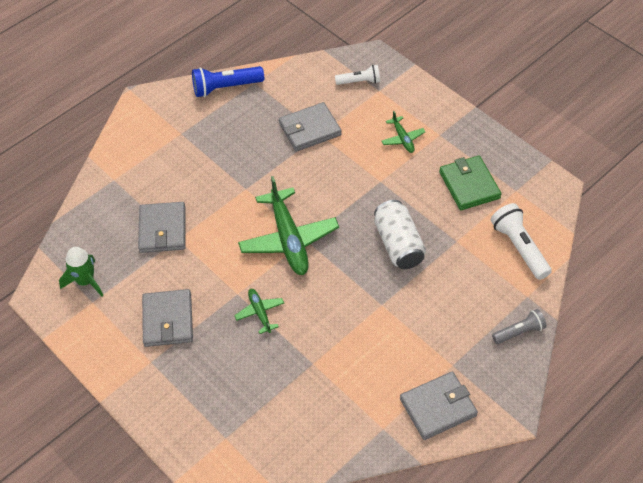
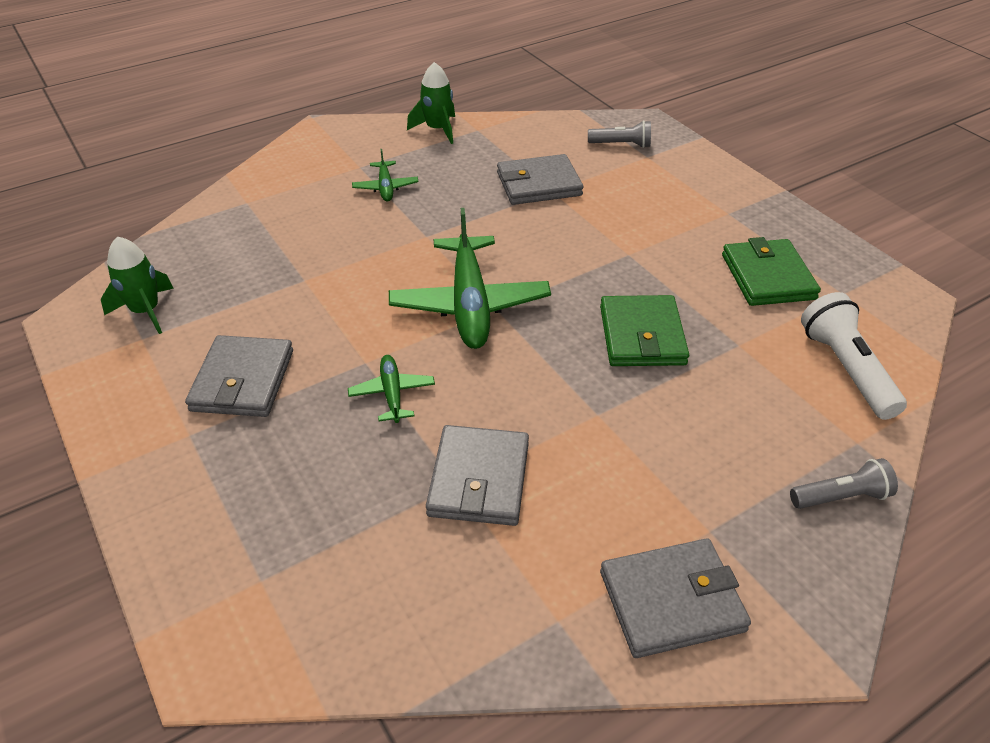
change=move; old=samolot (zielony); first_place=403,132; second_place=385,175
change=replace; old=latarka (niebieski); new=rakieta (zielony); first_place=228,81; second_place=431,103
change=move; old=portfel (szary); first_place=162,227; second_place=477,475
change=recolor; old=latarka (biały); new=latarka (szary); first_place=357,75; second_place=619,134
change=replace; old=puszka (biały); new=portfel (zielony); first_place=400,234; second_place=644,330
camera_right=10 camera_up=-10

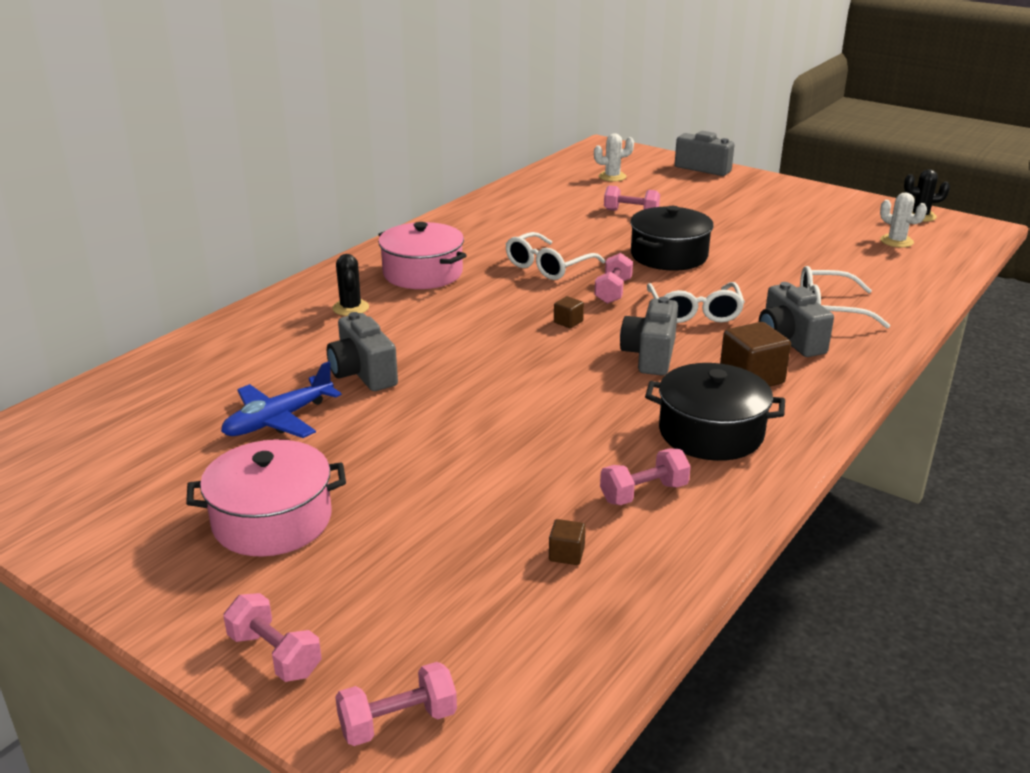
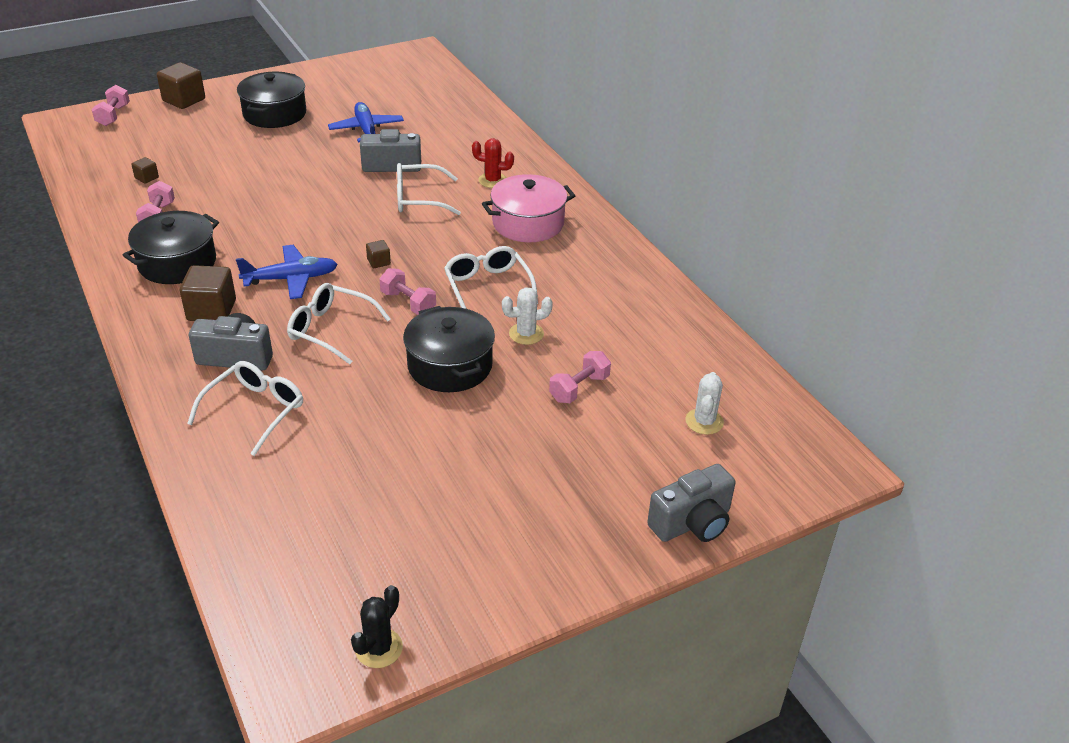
change=replace; old=hantel (różowy); new=sześcian (brązowy); first_place=272,637; second_place=181,85
change=replace; old=aparat fotograficzny (szary); new=samolot (niebieski); first_place=649,336; second_place=287,272
change=recolor; old=garnek (różowy); new=garnek (czarny); first_place=266,498; second_place=271,100
change=insert; new=okulary (biały); second_place=429,189
change=recolor; old=kaktus (czarny); new=kaktus (czerwony); first_place=350,285; second_place=493,163
change=move; old=kaktus (biały); first_place=903,220; second_place=527,316
camera_right=115 camera_up=10

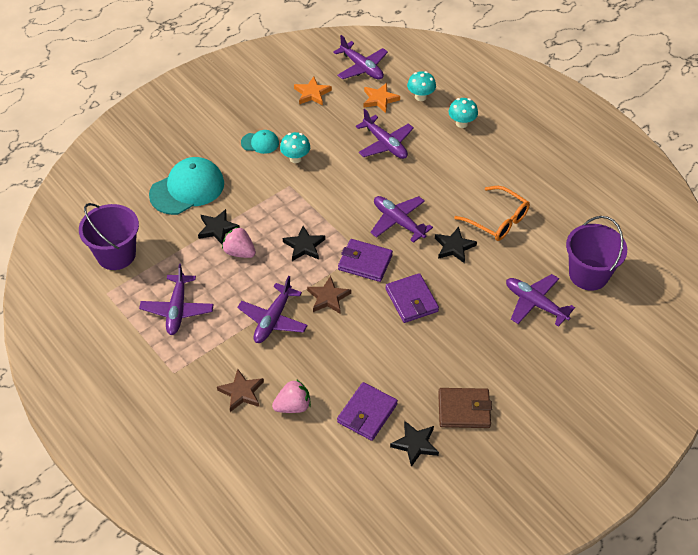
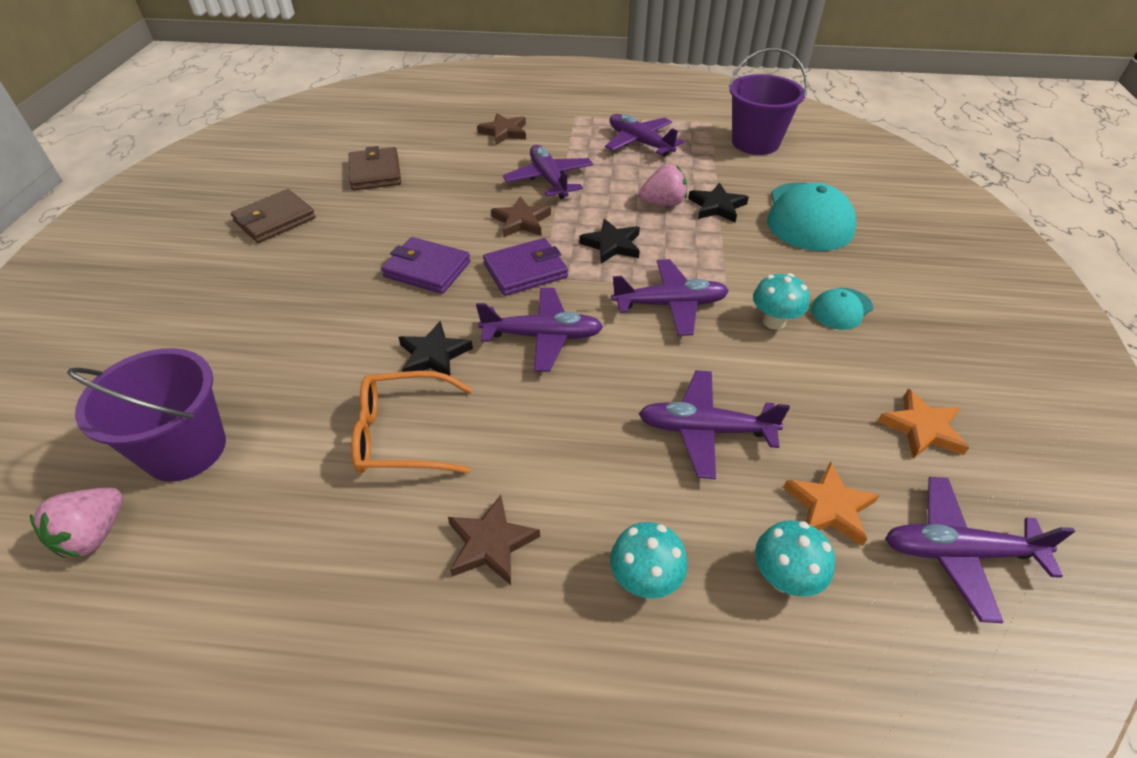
change=move; old=truskawka (różowy); first_place=291,396; second_place=76,523
change=recolor; old=portfel (fioletowy); new=portfel (brązowy); first_place=367,411; second_place=375,168
change=insert; new=gwiazda (brązowy); second_place=494,540
change=move; old=samolot (fioletowy); first_place=540,300; second_place=670,297
change=delete; old=gwiazda (czarny); first_place=414,444
camera_right=135 camera_up=-5

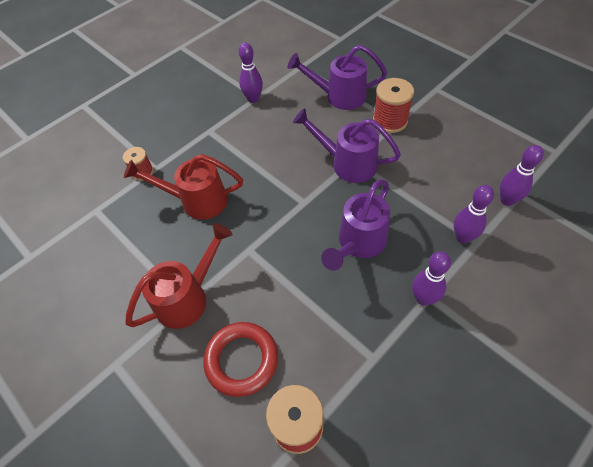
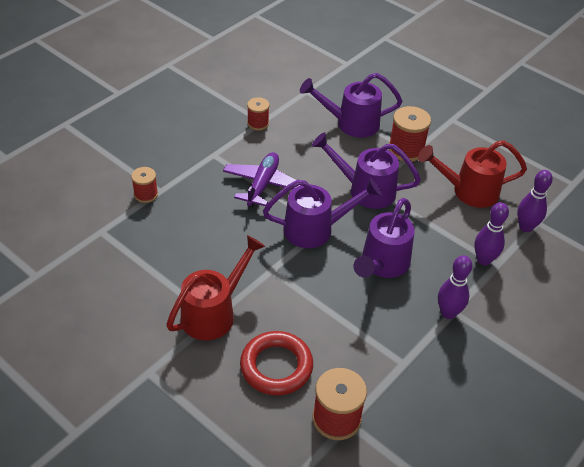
change=insert; new=samolot (fioletowy); second_place=262,180
change=replace; old=kręgiel (fioletowy); new=szpulka (czerwony); first_place=251,72; second_place=258,113
change=insert; new=konewka (fioletowy); second_place=322,213
change=move; old=konewka (czerwony); first_place=183,187; second_place=472,174
camera_right=-10 camera_up=-10

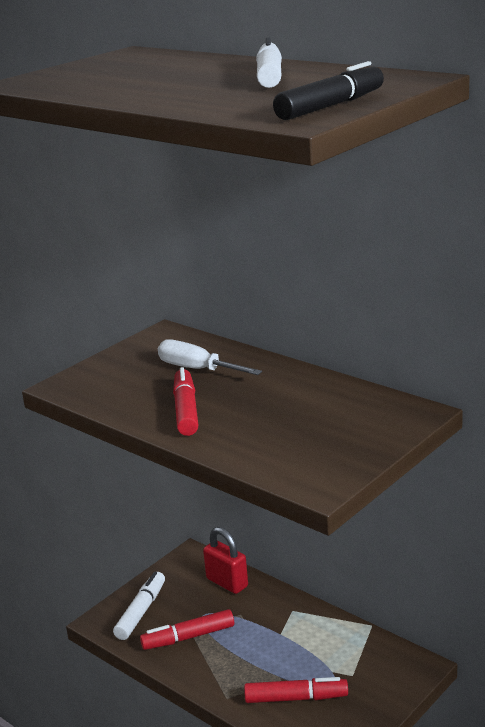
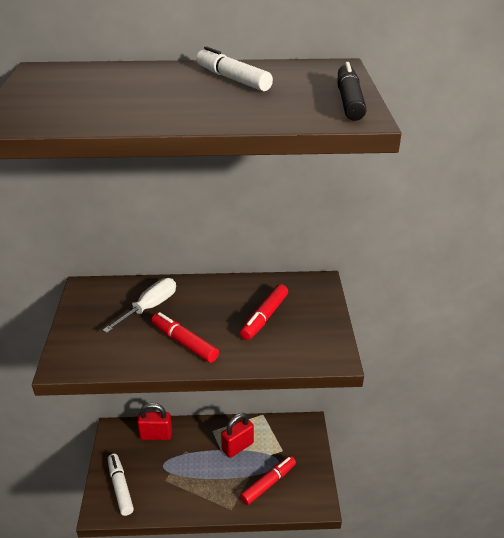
change=rotate; old=śrubokręt (biały); first_place=210,357; second_place=139,305; degrees=135
change=insert; new=kłódka (czerwony); second_place=237,435
change=move; old=flamaster (czerwony); first_place=187,629; second_place=264,312
camera_right=-45 camera_up=10

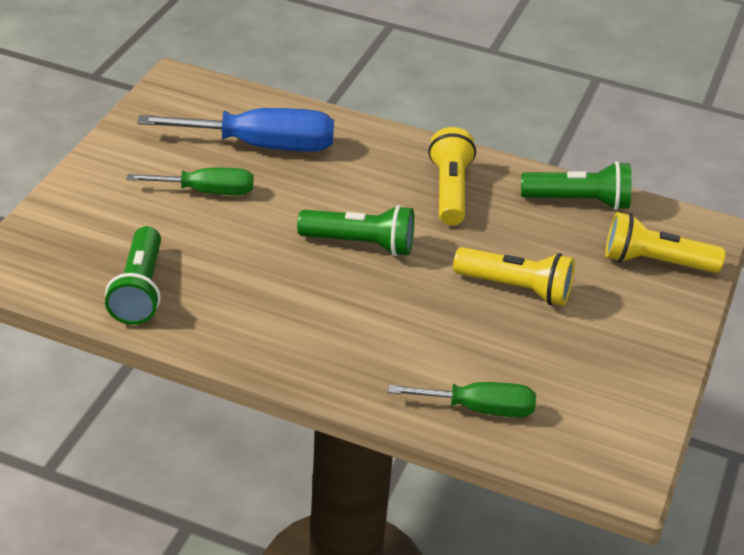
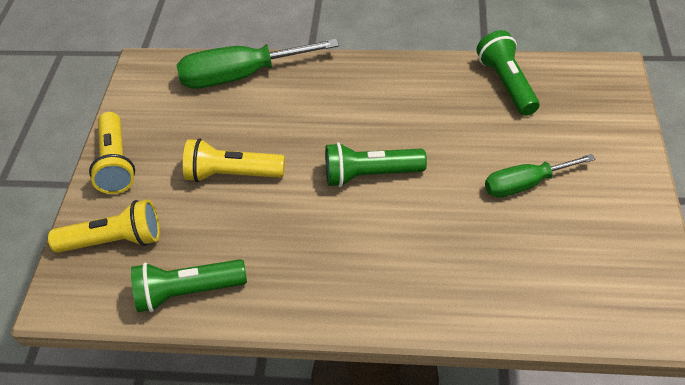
change=move; old=latarka (żółty); first_place=452,176; second_place=112,153
change=resize; old=śrubokręt (zielony); first_place=462,399; second_place=258,63; factor=1.62
change=delete; old=śrubokręt (niebieski); first_place=235,130
camera_right=170 camera_up=10

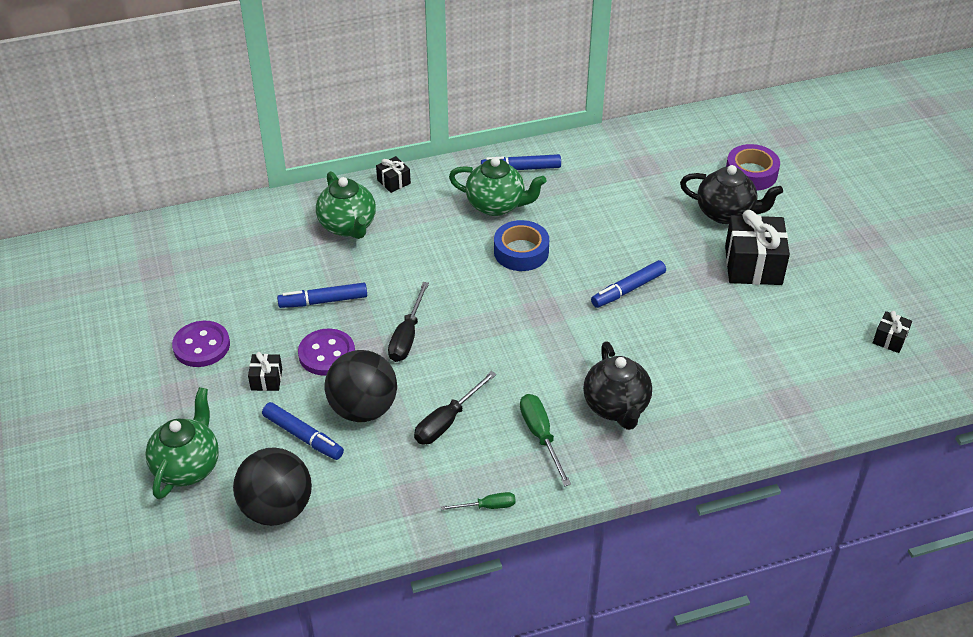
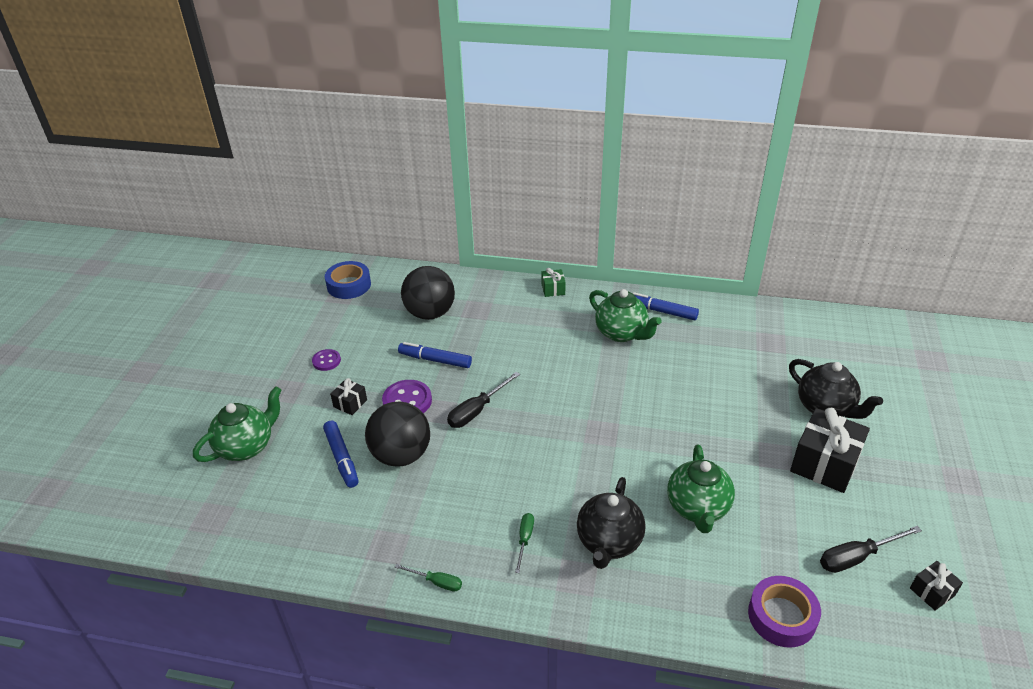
change=resize; old=guzik (fioletowy); first_place=201,344; second_place=326,360; factor=0.61
change=move; old=taśma klejąca (niebieski); first_place=521,245; second_place=348,280
change=move; old=piłka (czarny); first_place=272,486; second_place=428,293
change=resize; old=śrubokręt (zielony); first_place=545,440; second_place=524,543; factor=0.62
change=recolor; old=prezent (czarny); new=prezent (zielony); first_place=393,174; second_place=554,282
change=move; old=imbryk (zielony); first_place=346,205; second_place=701,489
change=move; old=taśma klejąca (fioletowy); first_place=753,167; second_place=784,612
change=move; old=śrubokręt (czarny); first_place=455,408; second_place=871,549
change=delete; old=flamaster (niebieski); first_place=628,284
camera_right=30 camera_up=-5

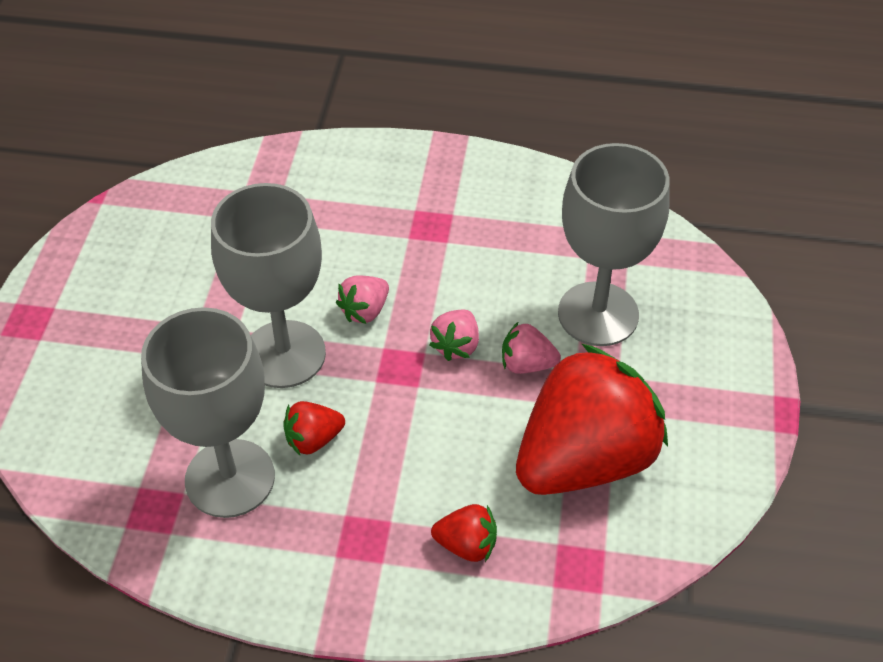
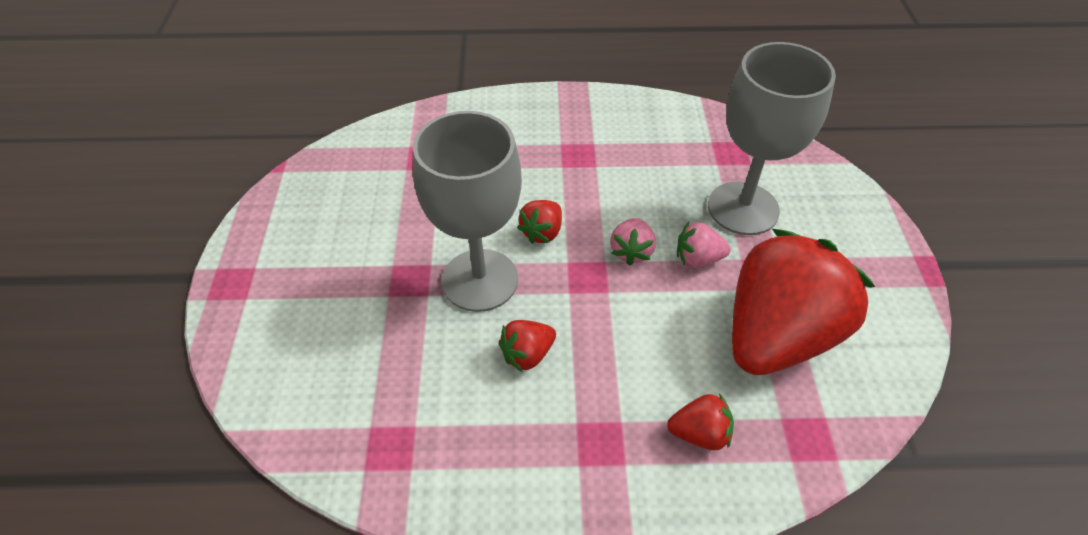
change=recolor; old=truskawka (różowy); new=truskawka (czerwony); first_place=362,299; second_place=539,222
change=delete; old=kielich (szary); first_place=208,412
camera_right=-10 camera_up=0

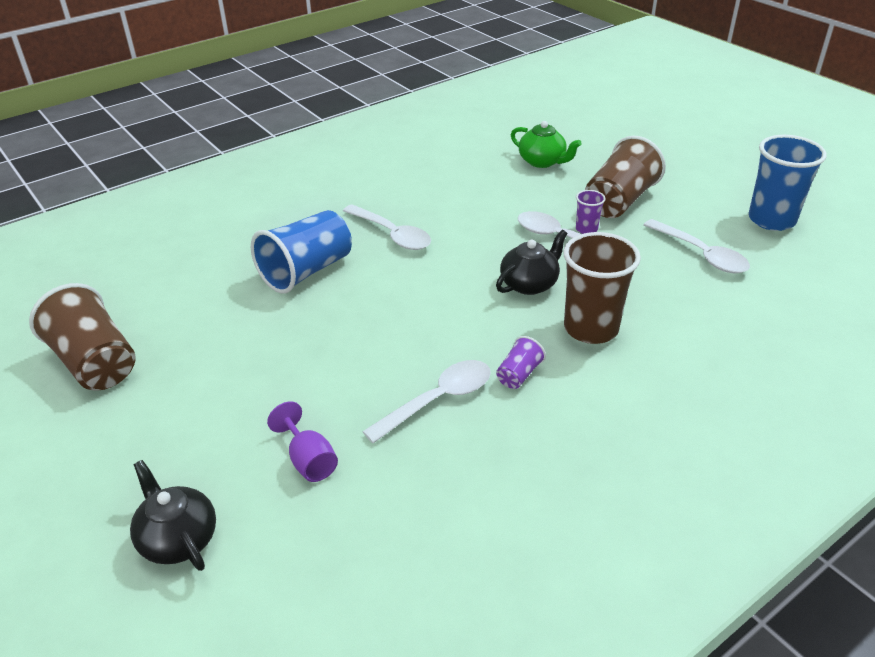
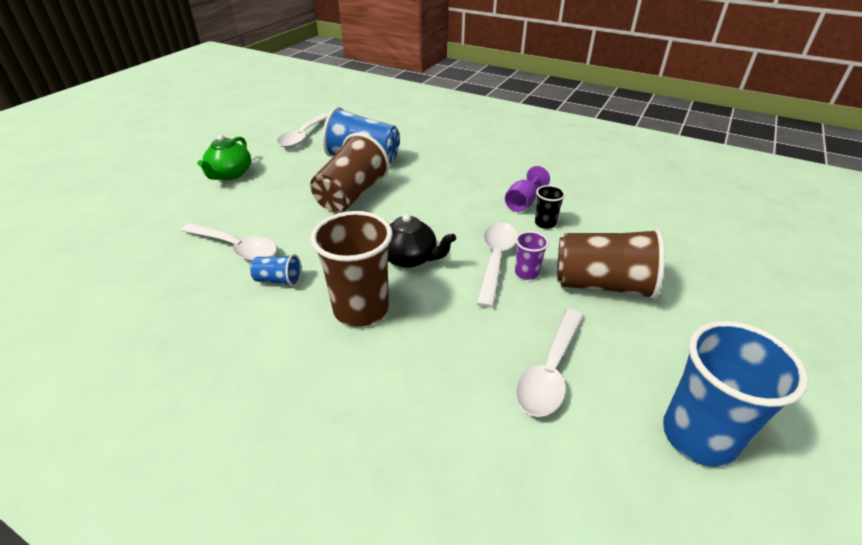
change=move; old=imbryk (zielony); first_place=546,144; second_place=224,157
change=recolor; old=szklanka (fioletowy); new=szklanka (niebieski); first_place=521,362; second_place=275,270
change=move; old=łyżka (biały); first_place=387,227; second_place=302,130
change=move; old=szklanka (brązowy); first_place=82,337; second_place=350,173
change=move; old=kielich (fioletowy); first_place=302,441; second_place=527,189
change=insert; new=szklanka (czarny); second_place=550,207
change=delete; old=imbryk (czarny); first_place=173,515
camera_right=65 camera_up=0

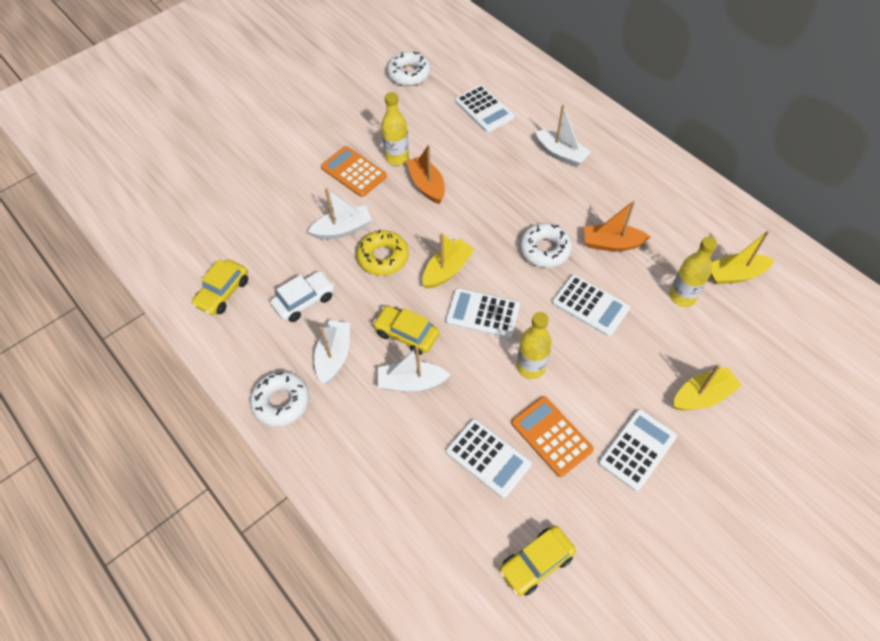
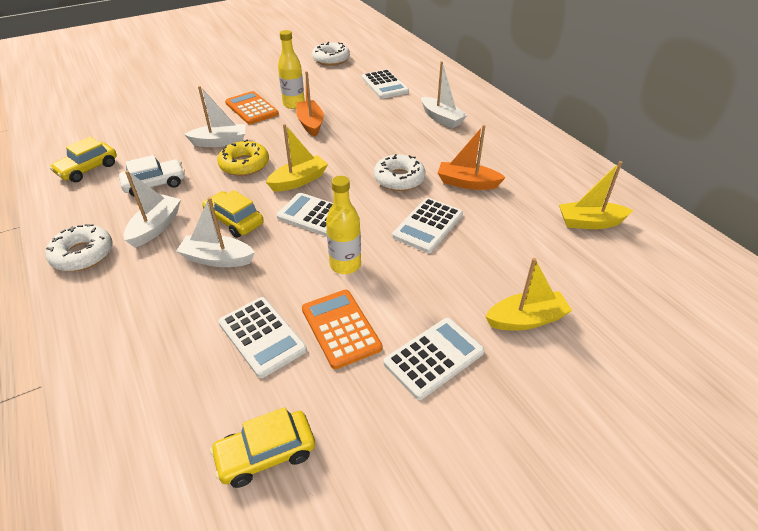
change=rotate; old=kalkulator (biały); first_place=591,305; second_place=427,225; degrees=75
change=delete; old=butelka (żółty); first_place=693,272
camera_right=10 camera_up=-15

